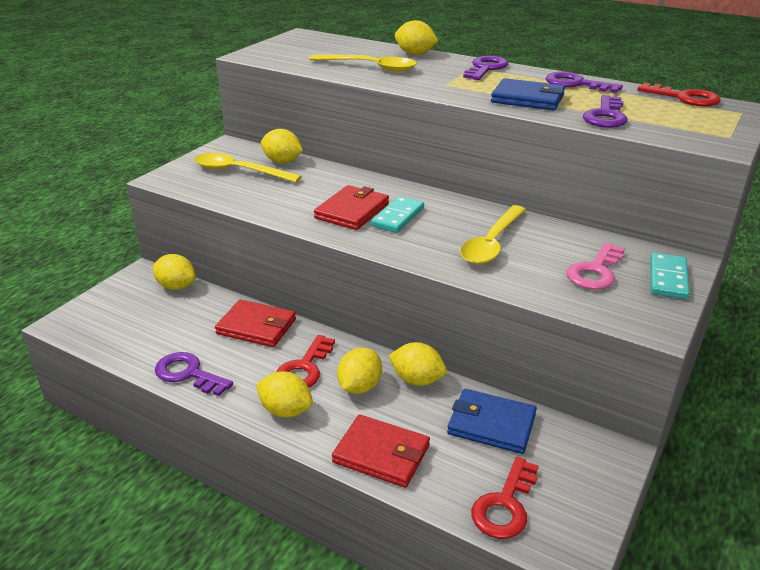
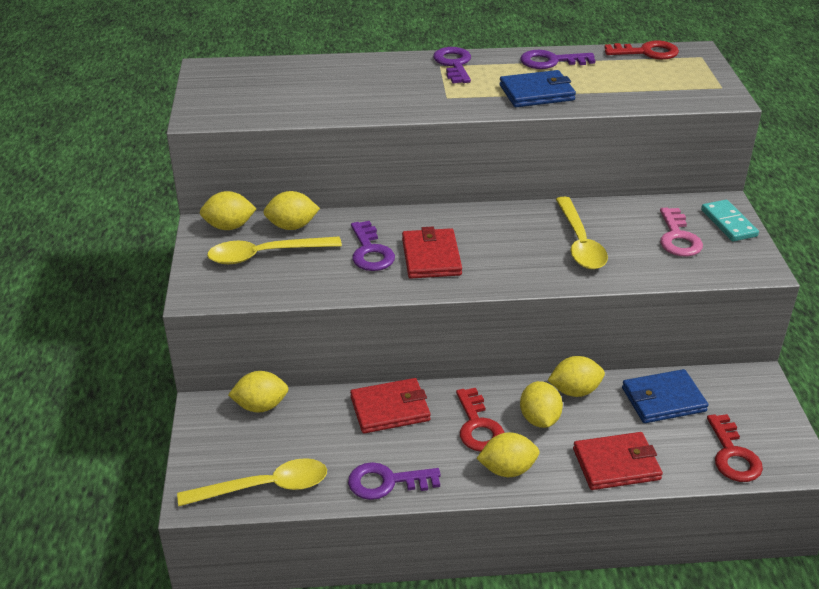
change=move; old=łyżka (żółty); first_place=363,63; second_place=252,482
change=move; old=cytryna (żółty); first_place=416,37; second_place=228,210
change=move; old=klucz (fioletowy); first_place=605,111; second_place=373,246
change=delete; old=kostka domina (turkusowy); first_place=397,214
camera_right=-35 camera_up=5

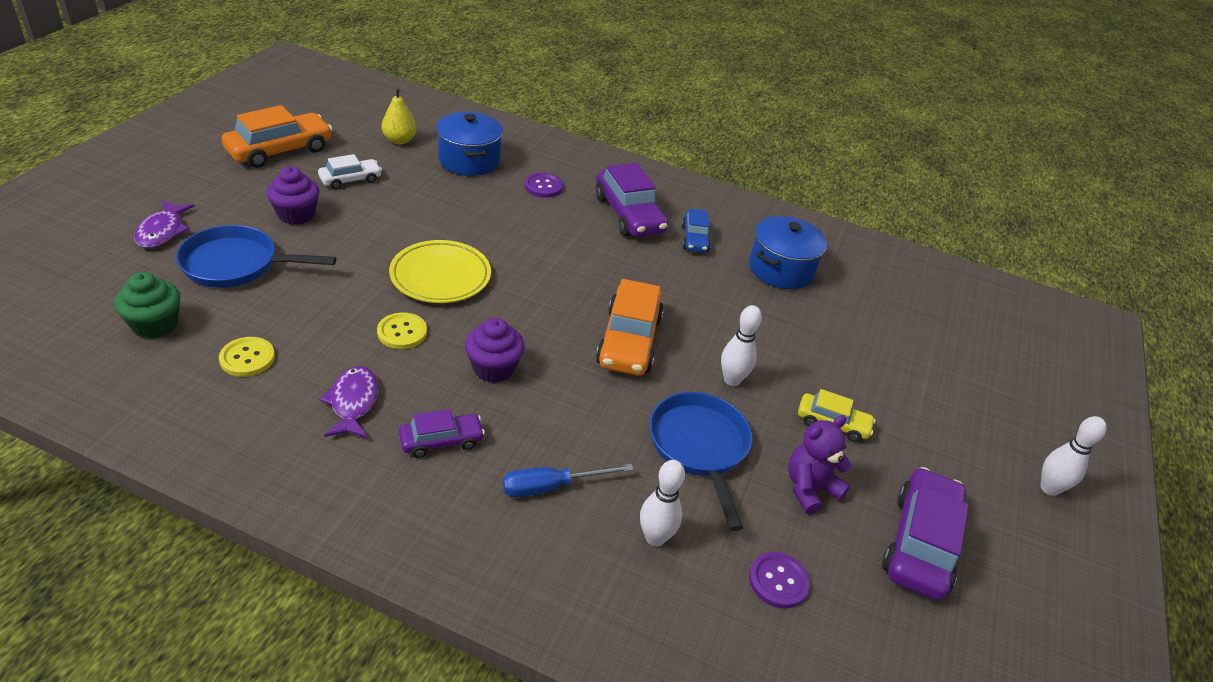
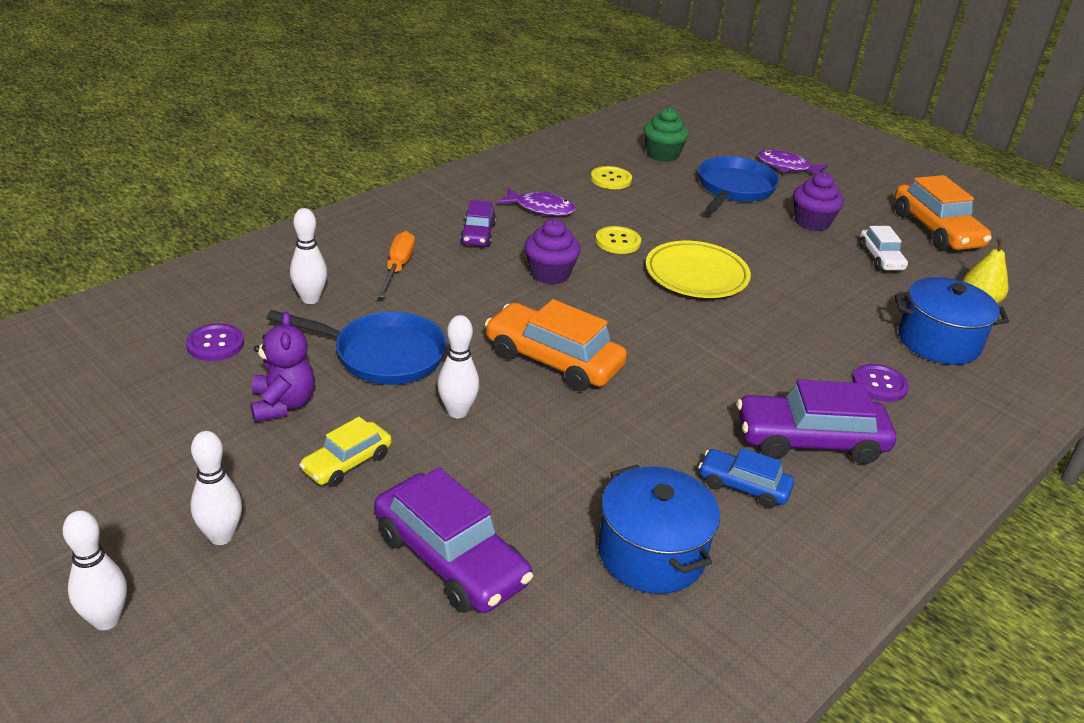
change=insert; new=kręgiel (biały); second_place=216,488
change=move; old=samochód (fioletowy); first_place=925,533; second_place=453,540
change=recolor; old=śrubokręt (niebieski); new=śrubokręt (pomarańczowy); first_place=568,480; second_place=396,264
camera_right=115 camera_up=-5

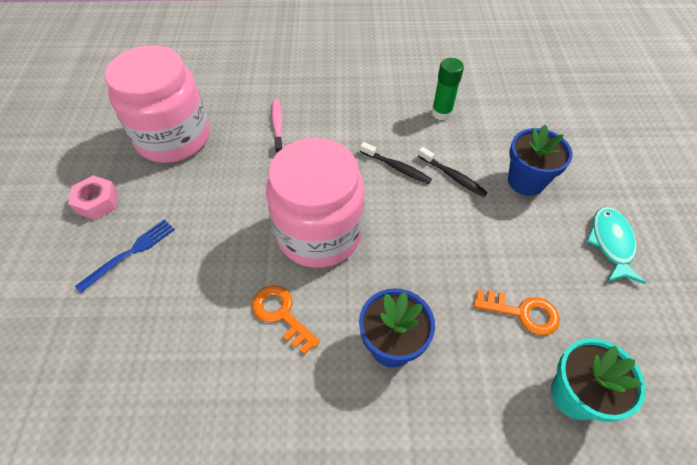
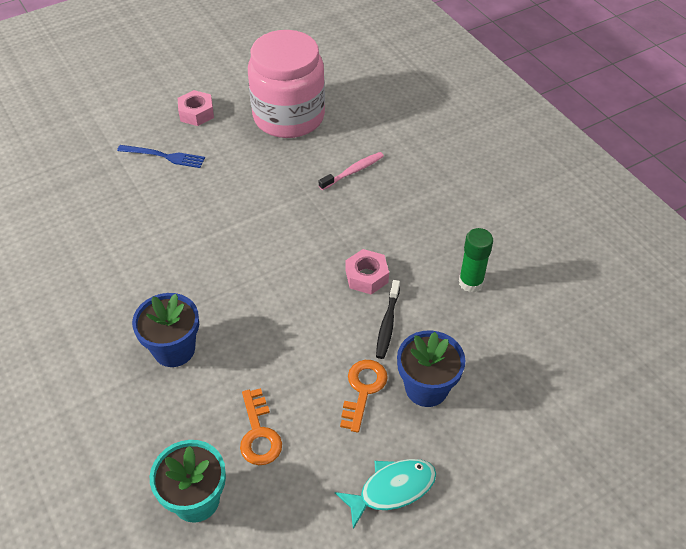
change=move; old=klucz (pomarańczowy); first_place=286,320; second_place=364,396
change=replace; old=szczoteczka do zębów (czarny); new=nakrętka (różowy); first_place=396,163; second_place=367,272
change=delete; old=słoik (różowy); first_place=315,203
camera_right=60 camera_up=-5

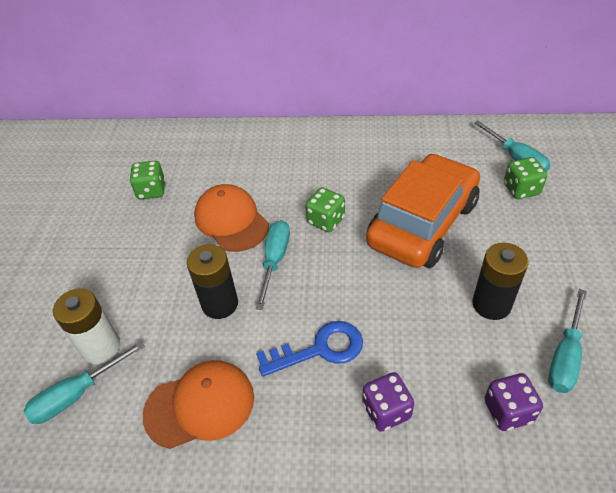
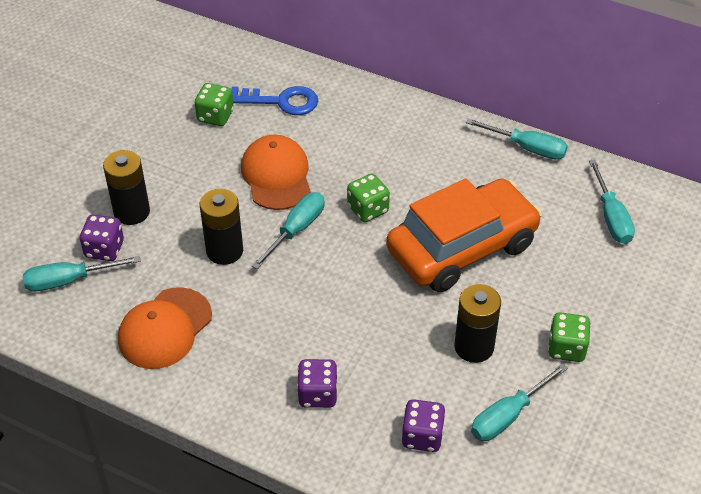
change=replace; old=bateria (biały); new=kostka do gry (fioletowy); first_place=86,326; second_place=102,238
change=insert; new=bateria (czarny); second_place=126,187
change=rotate; old=czapka (pomarańczowy); first_place=198,404; second_place=165,328; degrees=120
change=move; old=klucz (niebieski); first_place=309,349; second_place=274,100
change=insert; new=śrubokręt (turkusowy); second_place=517,139
change=move; old=kostka do gry (zielony); first_place=525,178; second_place=569,337
camera_right=20 camera_up=0

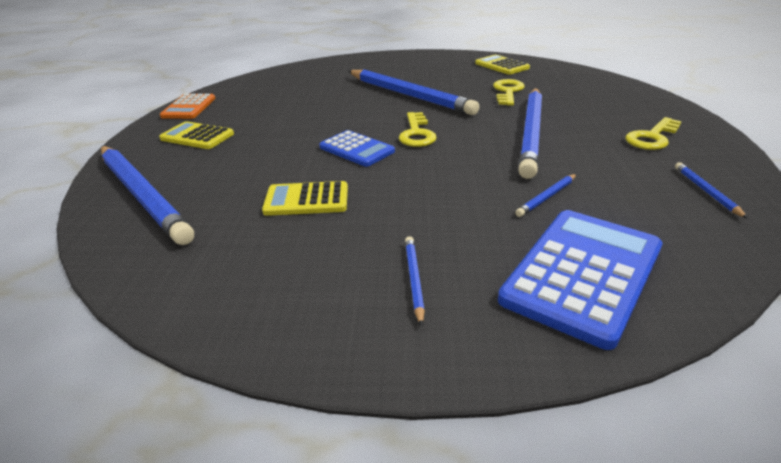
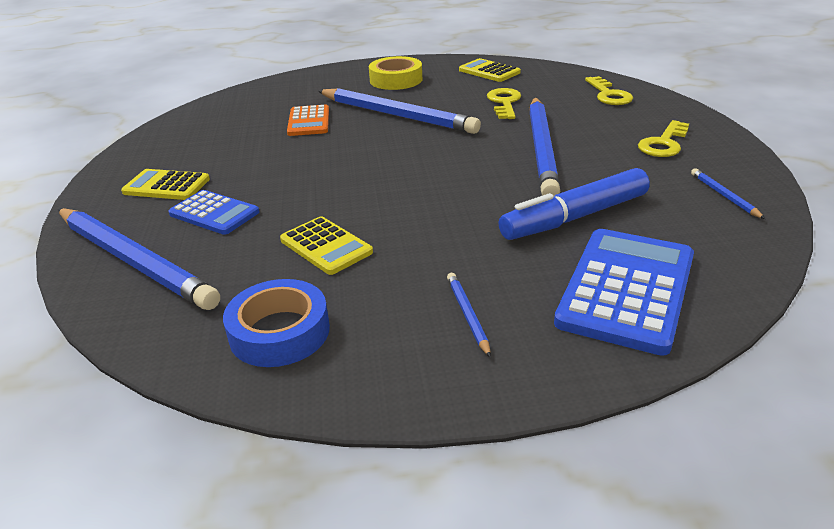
change=move; old=kalkulator (niebieski); first_place=357,148; second_place=214,212
change=insert; new=taśma klejąca (niebieski); second_place=276,323
change=rotate; old=kalkulator (żółty); first_place=305,198; second_place=326,245; degrees=-120
change=move; old=kalkulator (pomarańczowy); first_place=187,106; second_place=308,120
change=insert; new=taśma klejąca (żółty); second_place=395,73
change=replace; old=ołówek (niebieski); new=flamaster (niebieski); first_place=546,195; second_place=574,204
change=move; old=klucz (żółty); first_place=418,129; second_place=609,90
camera_right=-10 camera_up=0

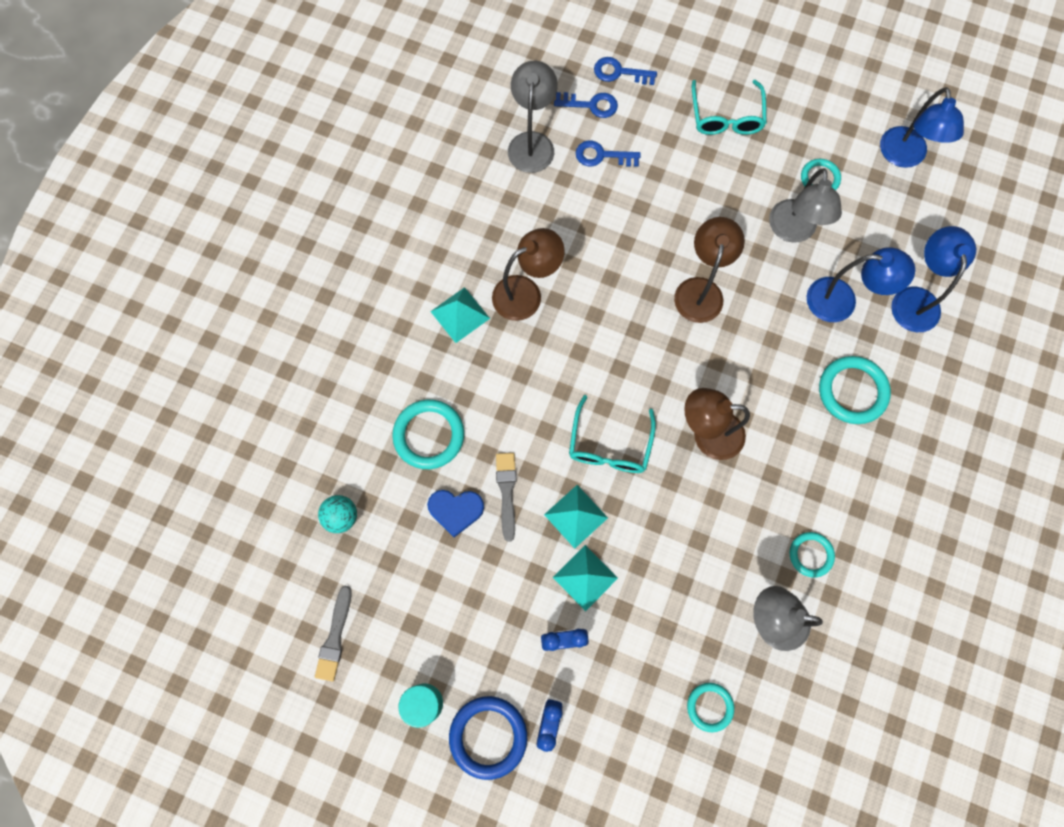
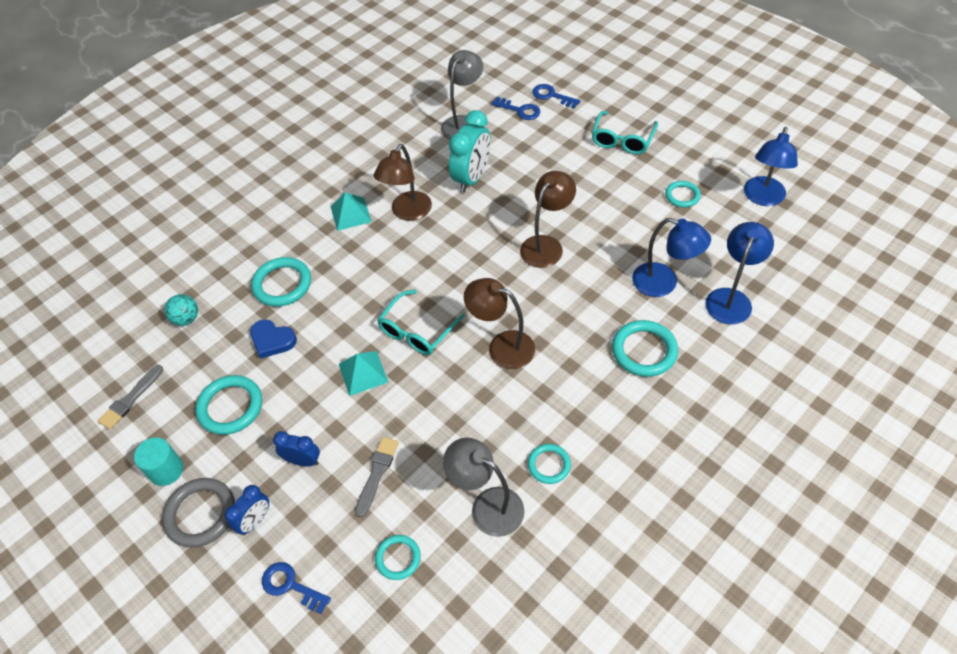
change=recolor; old=pierścień (niebieski); new=pierścień (szary); first_place=488,738; second_place=198,512
change=insert; new=pierścień (turkusowy); second_place=228,405
change=move; old=klucz (niebieski); first_place=608,153; second_place=296,588
change=move; old=pędzel (szary); first_place=506,497; second_place=377,477
change=rotate; old=lampka (brązowy); first_place=528,274; second_place=403,182; degrees=120
change=insert; new=budzik (turkusowy); second_place=470,151
change=delete; old=piramida (turkusowy); first_place=585,578
change=delete; old=lampka (szary); first_place=805,205
camera_right=25 camera_up=-20

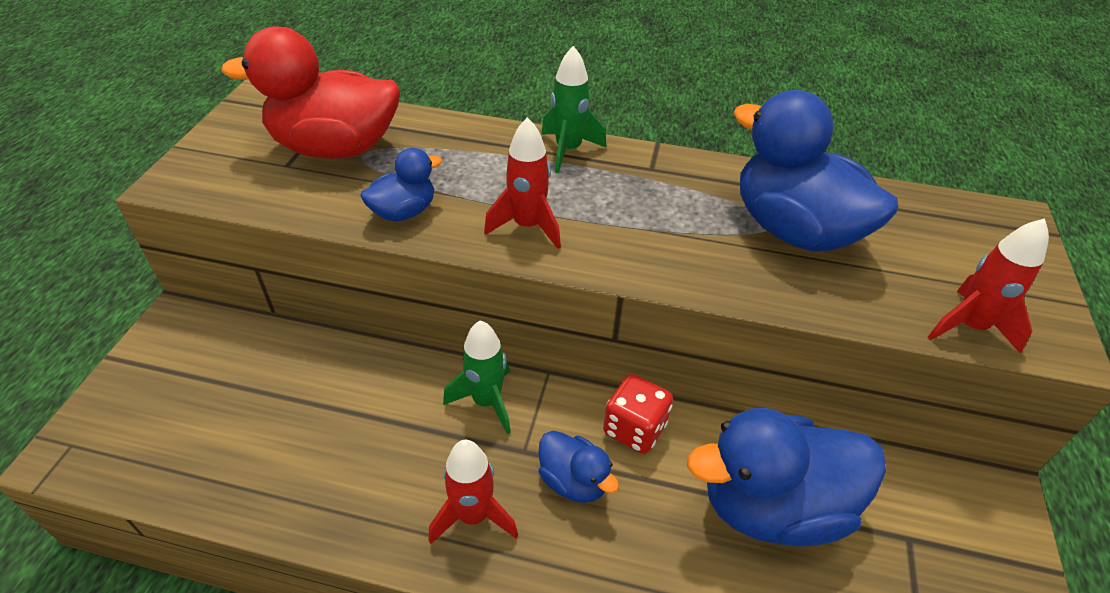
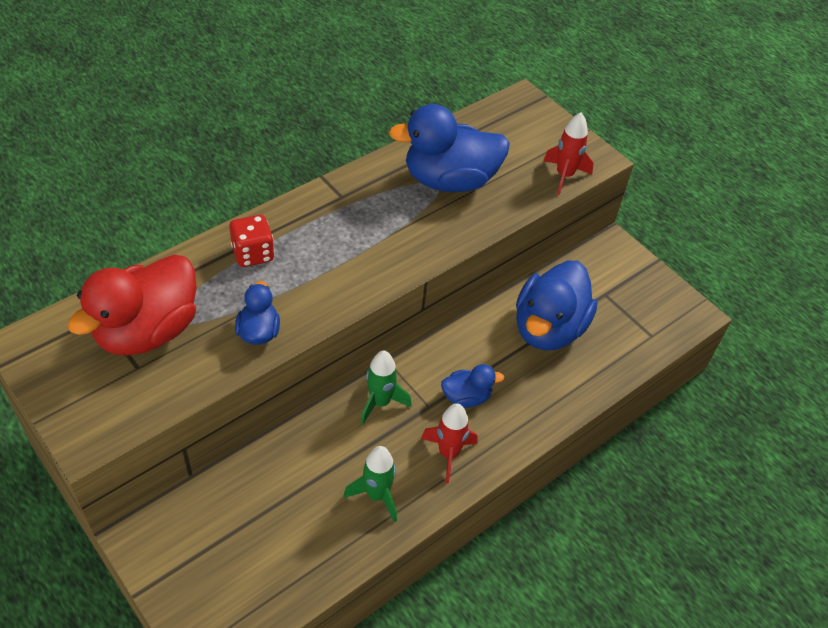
change=move; old=kostka do gry (czerwony); first_place=638,414; second_place=251,241
change=move; old=rakieta (zielony); first_place=574,109; second_place=370,484
change=delete; old=rakieta (czerwony); first_place=522,183
camera_right=-55 camera_up=5

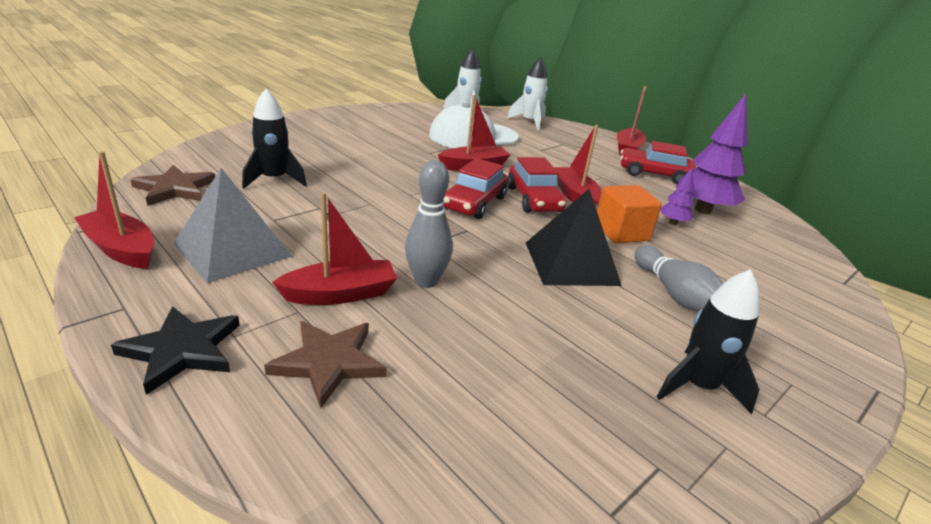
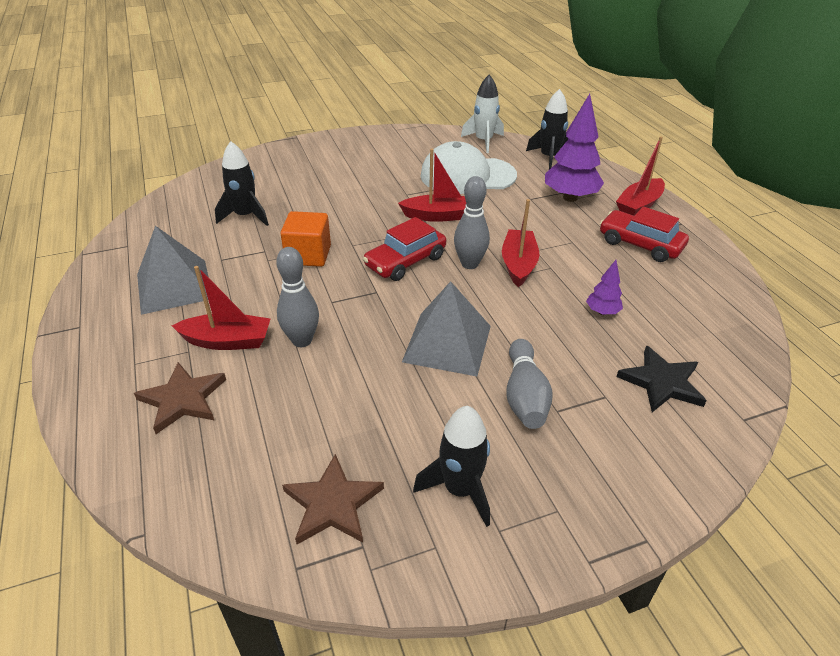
change=move; old=sześcian (pomarańczowy); first_place=629,214; second_place=305,239
change=move; old=gwiazda (brązowy); first_place=172,185; second_place=333,499
change=recolor; old=piramida (czarny); new=piramida (szary); first_place=574,237; second_place=446,328
change=replace; old=samochód (czerwony); new=kręgiel (szary); first_place=537,184; second_place=472,222
change=recolor; old=rakieta (biały); new=rakieta (czarny); first_place=527,93; second_place=547,129
change=move; old=drzewko (fioletowy); first_place=713,154; second_place=574,148
change=move; old=gwiazda (czarny); first_place=175,350; second_place=662,378
change=delete; old=łódka (czerwony); first_place=114,210
camera_right=25 camera_up=10

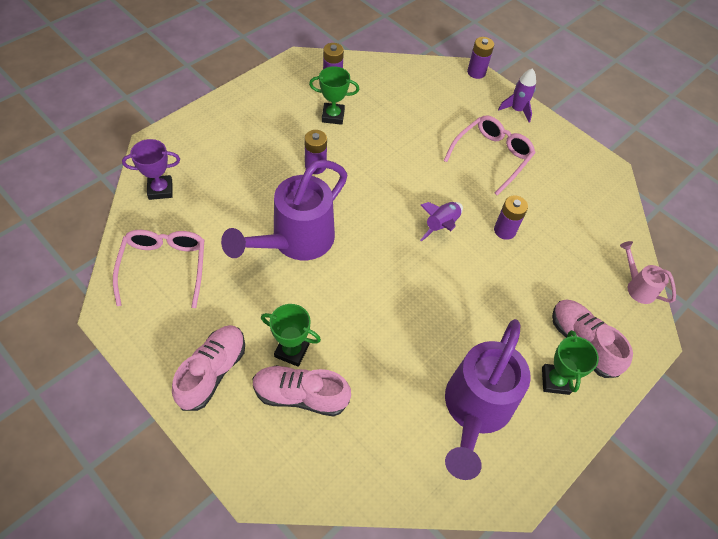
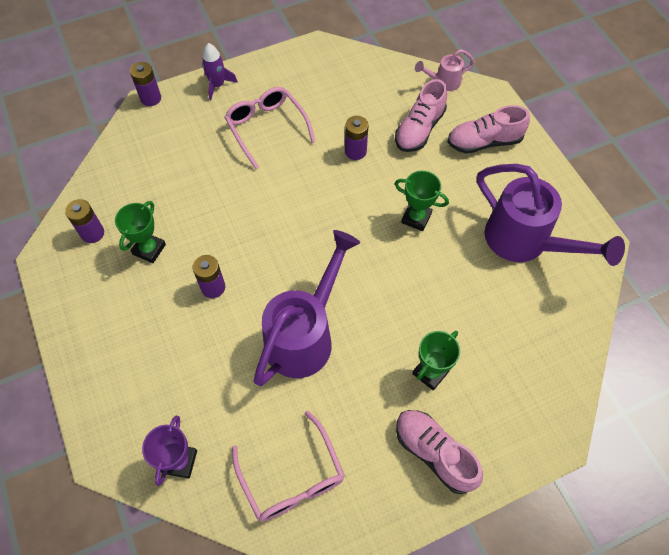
change=rotate; old=okulary (różowy); first_place=158,269; second_place=288,466; degrees=-135
change=rotate; old=konewka (fioletowy); first_place=284,210; second_place=307,308; degrees=-120
change=move; old=but (różowy); first_place=302,390; second_place=421,115
change=move; old=puchar (zielony); first_place=570,362; second_place=422,201
change=delete; old=rakieta (fioletowy); first_place=441,221
camera_right=-65 camera_up=5

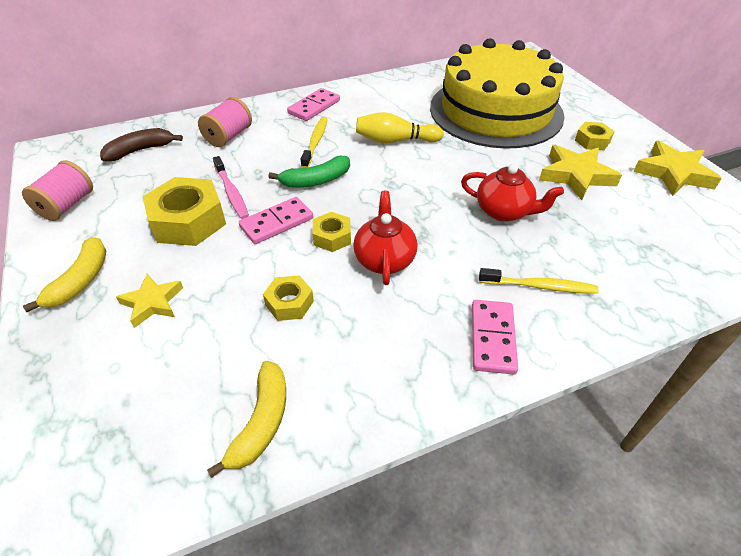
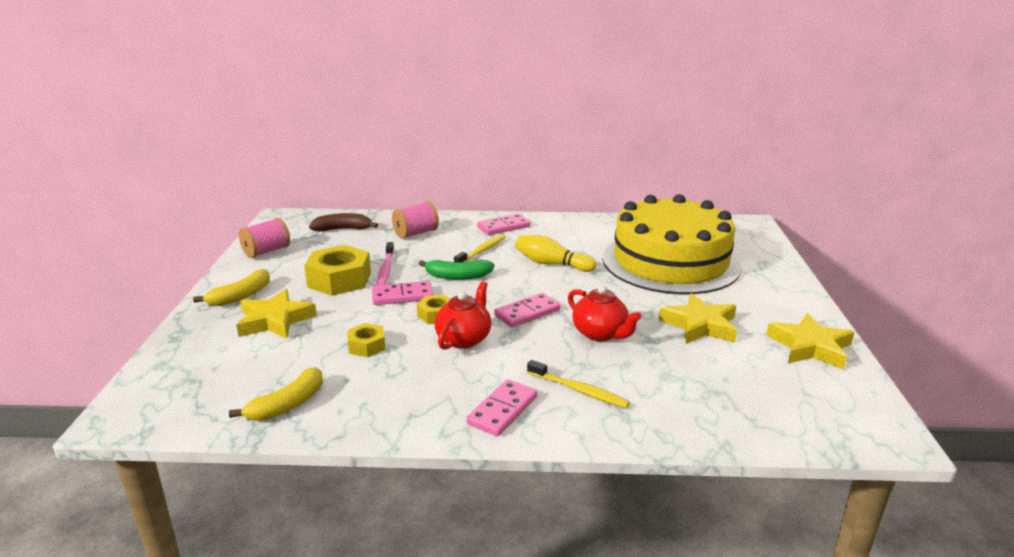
change=resize; old=gwiazda (żółty); first_place=149,301; second_place=276,314; factor=1.55
change=insert; new=kostka domina (różowy); second_place=527,310
change=delete; old=nakrętka (żółty); first_place=595,136
camera_right=25 camera_up=-20

